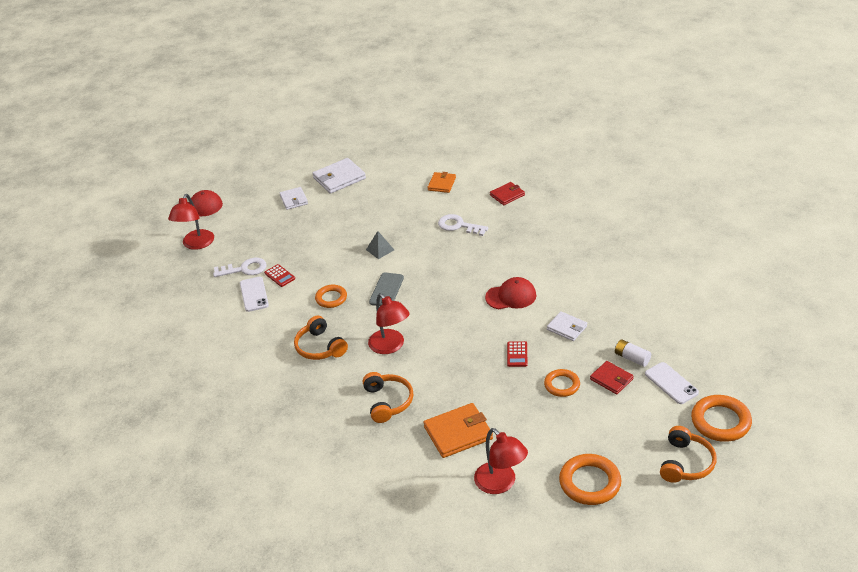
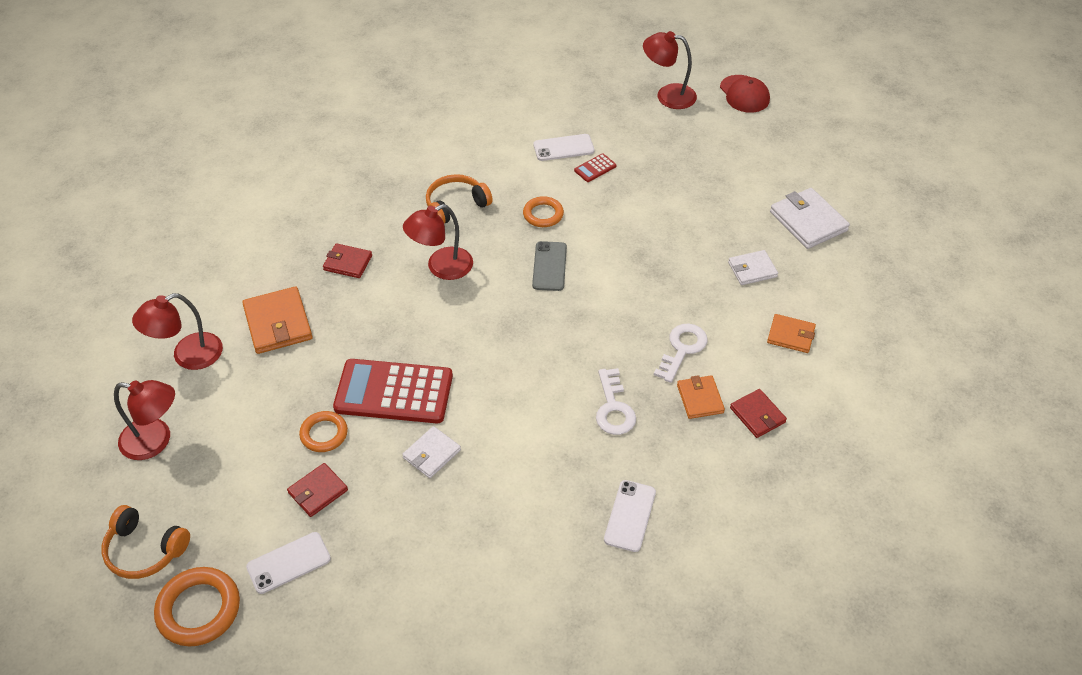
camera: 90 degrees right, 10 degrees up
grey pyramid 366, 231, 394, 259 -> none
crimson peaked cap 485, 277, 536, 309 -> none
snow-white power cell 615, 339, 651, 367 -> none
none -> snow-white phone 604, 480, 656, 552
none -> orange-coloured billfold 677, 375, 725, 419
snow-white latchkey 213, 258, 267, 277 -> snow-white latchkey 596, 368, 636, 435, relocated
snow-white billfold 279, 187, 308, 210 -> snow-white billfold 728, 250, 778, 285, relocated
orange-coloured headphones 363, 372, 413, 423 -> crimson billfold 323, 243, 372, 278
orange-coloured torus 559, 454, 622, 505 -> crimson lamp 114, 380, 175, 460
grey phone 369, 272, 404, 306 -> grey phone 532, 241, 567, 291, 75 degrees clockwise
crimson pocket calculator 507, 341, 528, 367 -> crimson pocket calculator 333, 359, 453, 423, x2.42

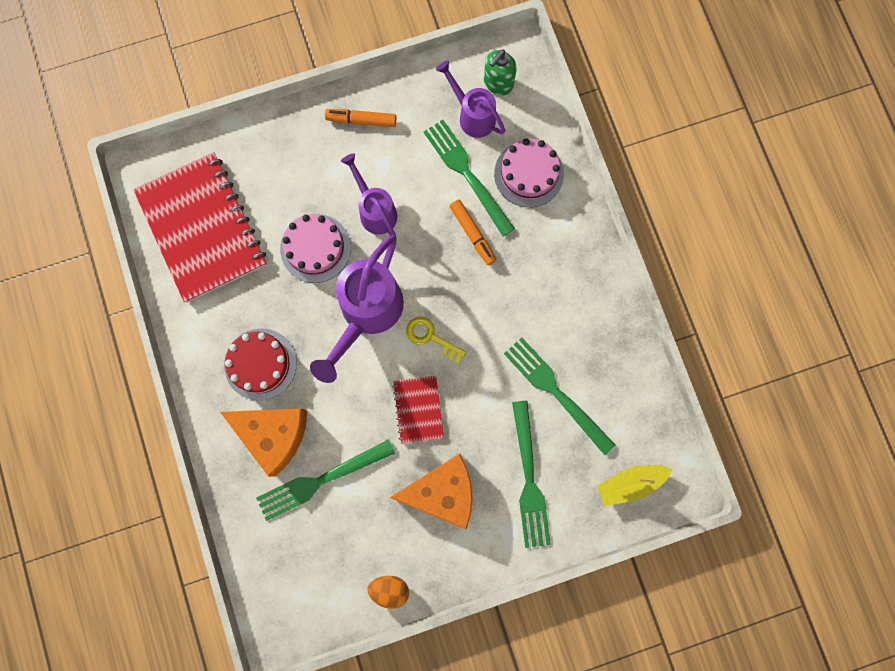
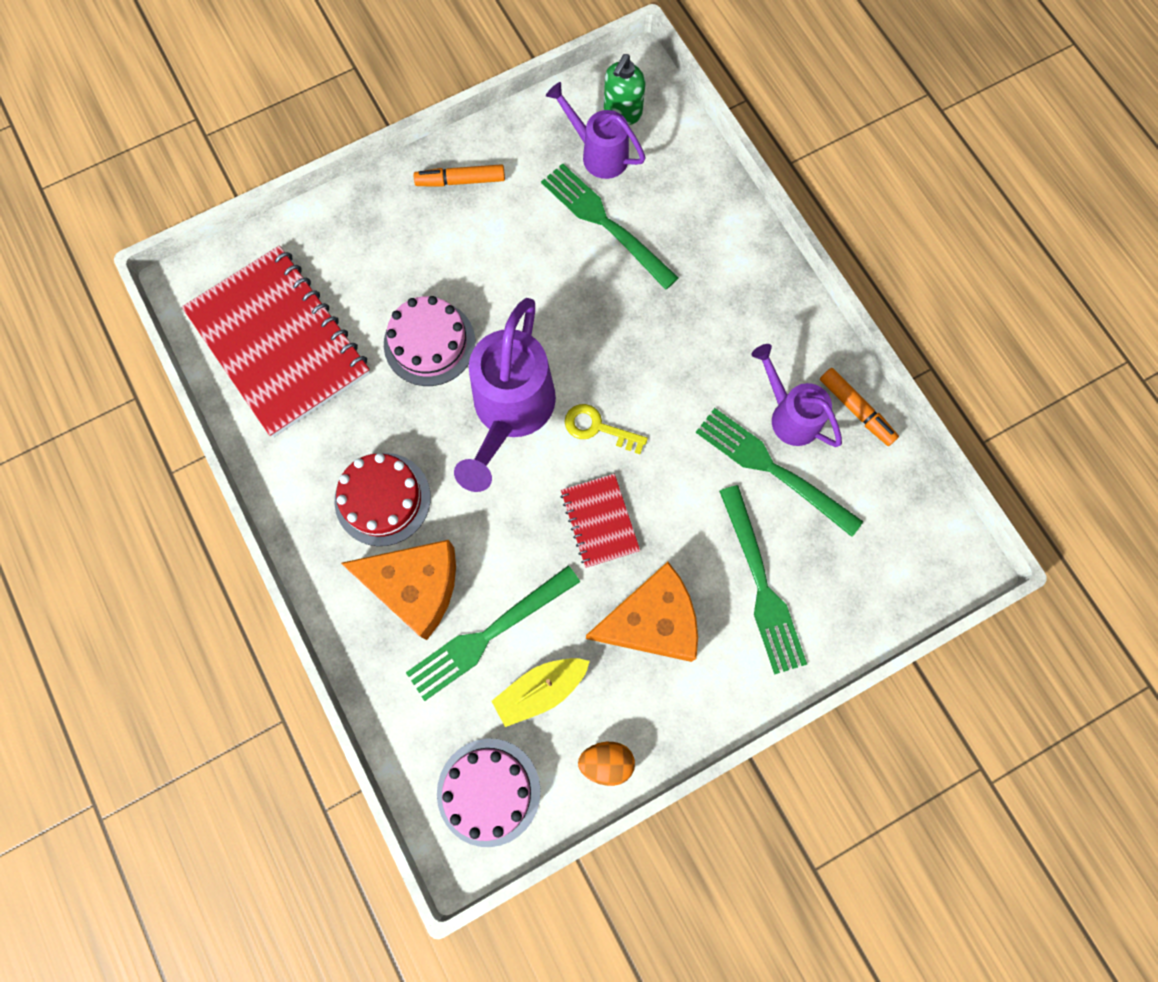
camera: 10 degrees left, 5 degrees down
royal purple sprinkling can 341, 154, 397, 236 -> royal purple sprinkling can 752, 344, 842, 447, relocated
orange-coloured marker pen 450, 200, 496, 265 -> orange-coloured marker pen 820, 368, 899, 446, relocated
rose-pink layer cake 494, 138, 564, 207 -> rose-pink layer cake 437, 738, 541, 847, relocated
yellow sailboat 598, 465, 672, 506 -> yellow sailboat 491, 658, 590, 727, relocated

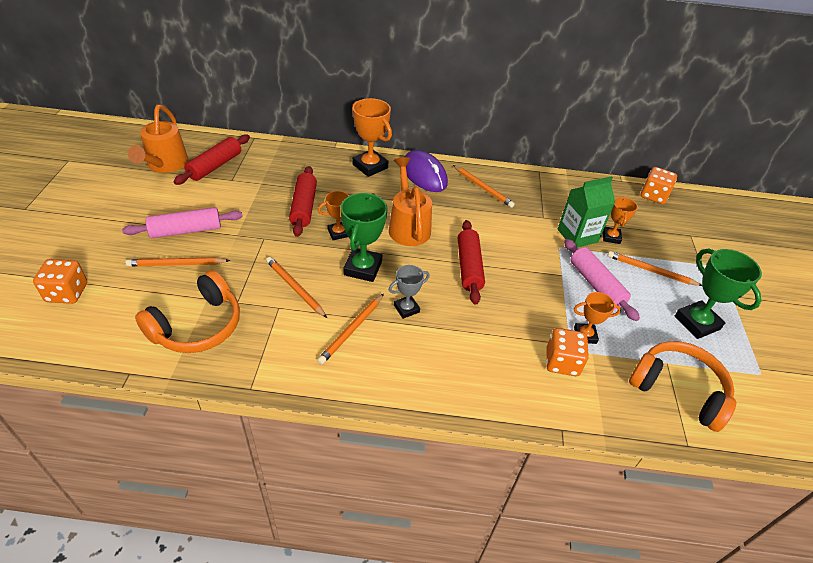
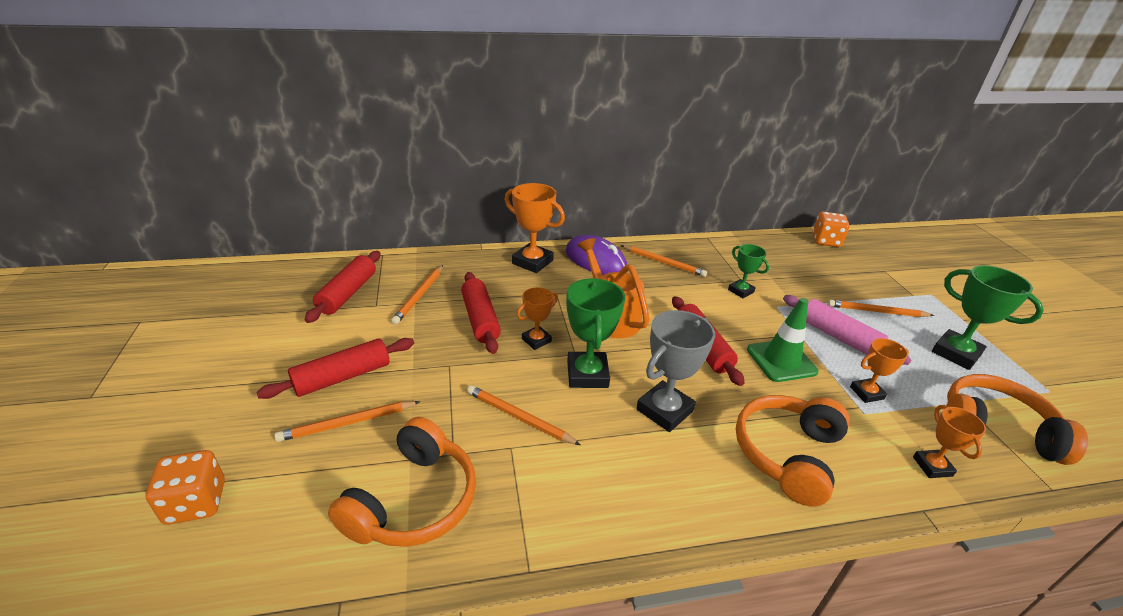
camera: 15 degrees left, 10 degrees down
orange-coloured sprinkling can 128, 105, 188, 173 -> none
orange-coloured game die 546, 328, 589, 376 -> none
green milk carton 557, 176, 615, 248 -> none
none -> green award cup 728, 244, 769, 298
none -> orange-coloured headphones 736, 395, 850, 507
none -> green traffic cone 747, 298, 819, 382
orange-coloured wooden pencil 317, 293, 384, 364 -> orange-coloured wooden pencil 391, 265, 443, 324, relocated
orange-coloured award cup 603, 197, 638, 244 -> orange-coloured award cup 913, 405, 986, 478, relocated
rose-pink dough roller 122, 207, 243, 238 -> crimson dough roller 256, 338, 414, 399
grey award cup 389, 265, 430, 319 -> grey award cup 636, 310, 715, 432, x1.68

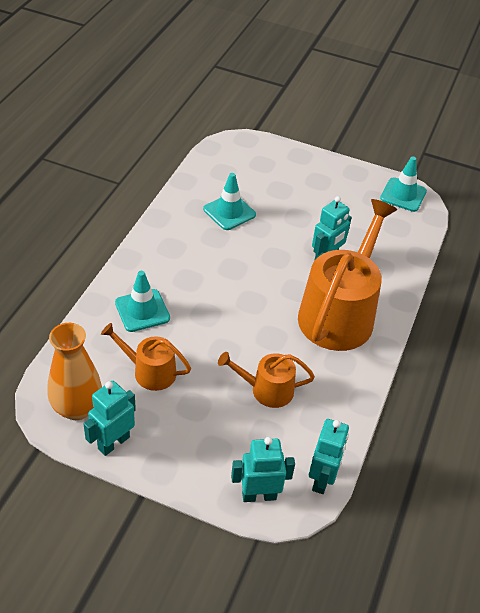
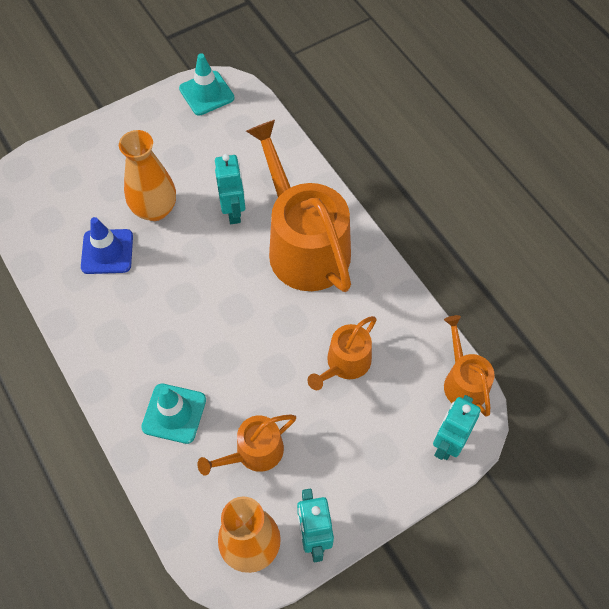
camera: 50 degrees left, 15 degrees up
none -> orange-coloured tall vase 119, 130, 176, 221
aqua robot figure 309, 419, 349, 494 -> orange-coloured sprinkling can 444, 315, 495, 416
aqua traffic cone 203, 173, 256, 230 -> cobalt traffic cone 81, 217, 133, 274

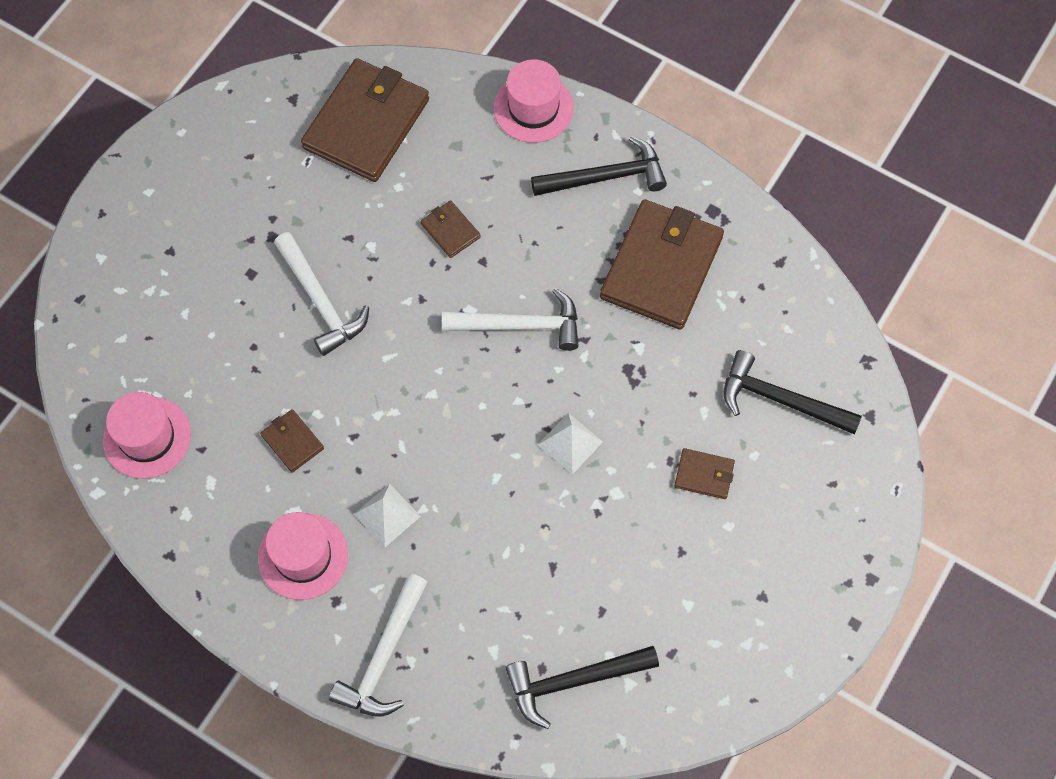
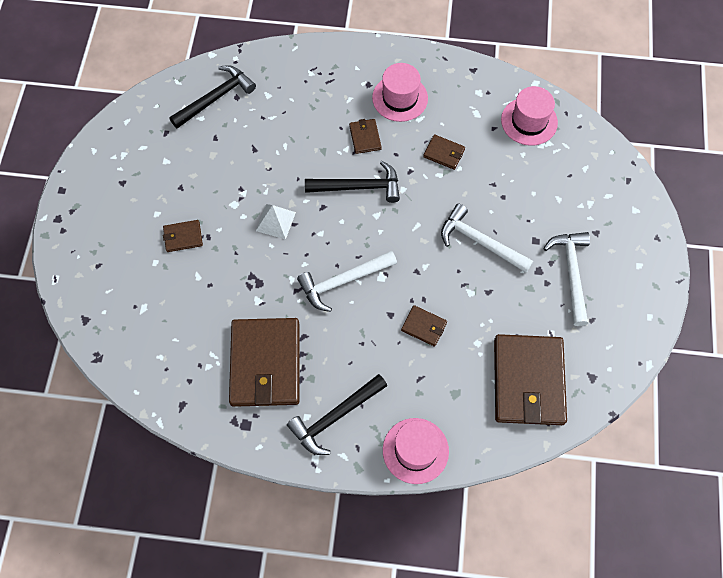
camera: 155 degrees right, 0 degrees up
snow-white hammer 329, 573, 428, 716 -> snow-white hammer 543, 232, 590, 326, relocated
black hammer 724, 350, 862, 434 -> black hammer 305, 161, 400, 203, relocated
snow-white pyramid 354, 484, 421, 547 -> dark brown billfold 349, 119, 382, 154

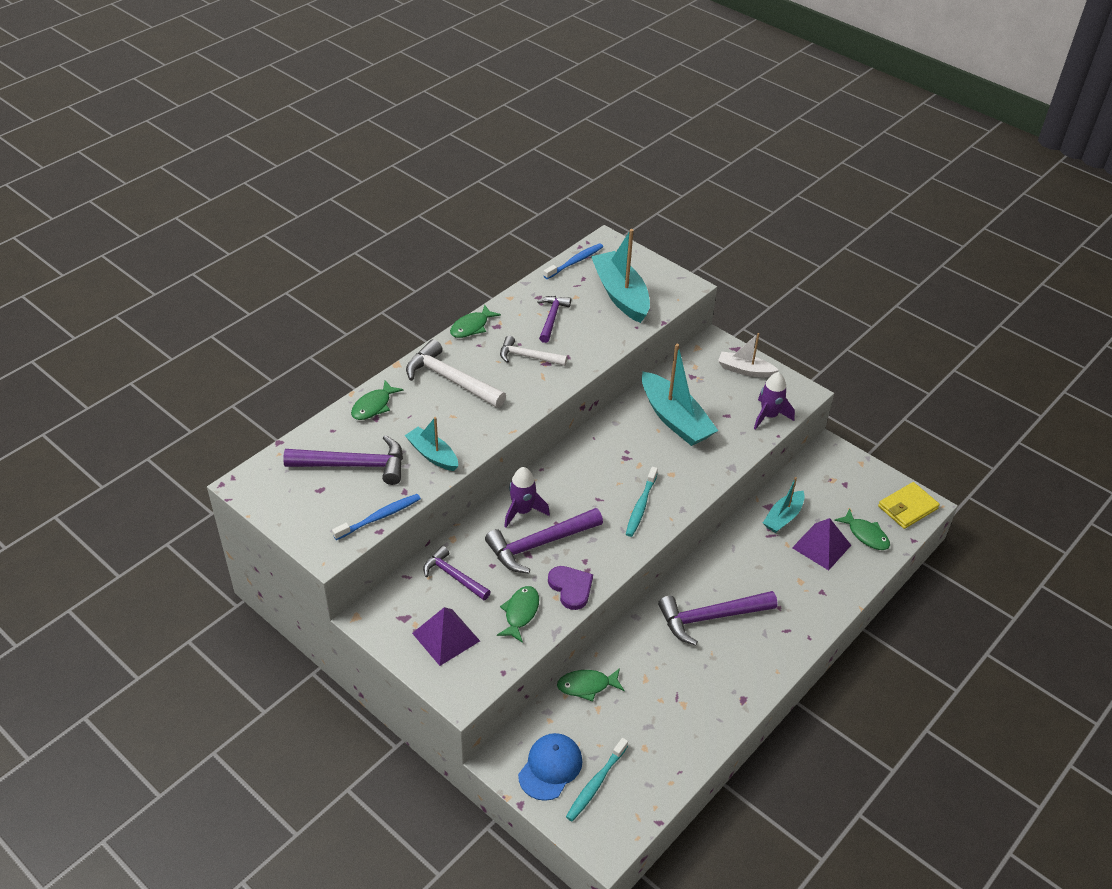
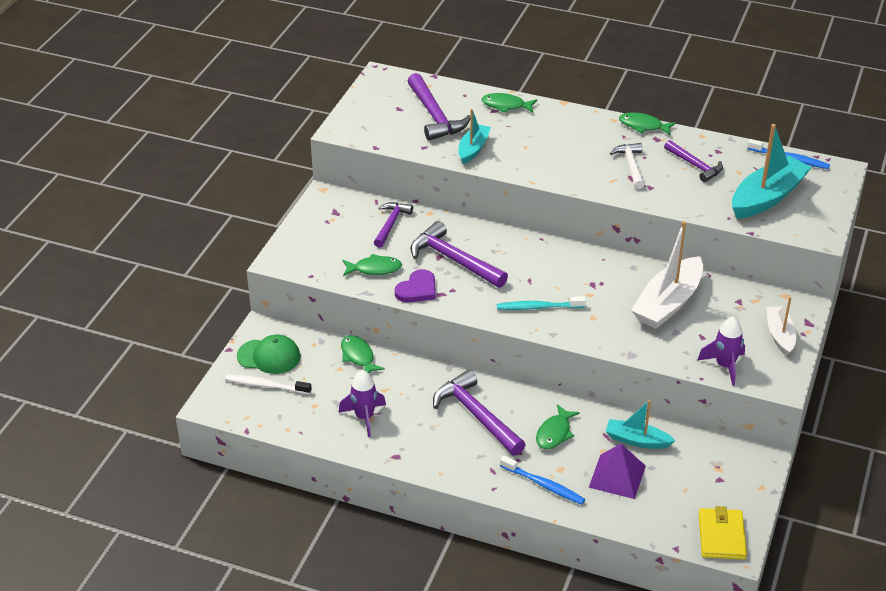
camera: 70 degrees right, 5 degrees down
snow-white hammer 406, 339, 506, 408 -> none
royal purple pyramid 412, 607, 480, 666 -> none
cobalt tooth brush 332, 494, 421, 540 -> cobalt tooth brush 500, 456, 585, 505, relocated
royal purple spaceship 504, 467, 550, 528 -> royal purple spaceship 339, 370, 386, 437, relocated
green toy fish 834, 509, 890, 550 -> green toy fish 536, 404, 580, 450, relocated
cobalt peaked cap 518, 733, 583, 801 -> green peaked cap 237, 334, 301, 374
aqua tooth brush 566, 738, 628, 821 -> snow-white tooth brush 225, 374, 311, 394
aqua sailboat 642, 344, 718, 446 -> snow-white sailboat 631, 221, 703, 329
royal purple hammer 537, 296, 571, 343 -> royal purple hammer 664, 140, 723, 182, 60 degrees clockwise
yellow billfold 878, 482, 940, 529 -> yellow billfold 698, 506, 747, 560, 60 degrees clockwise

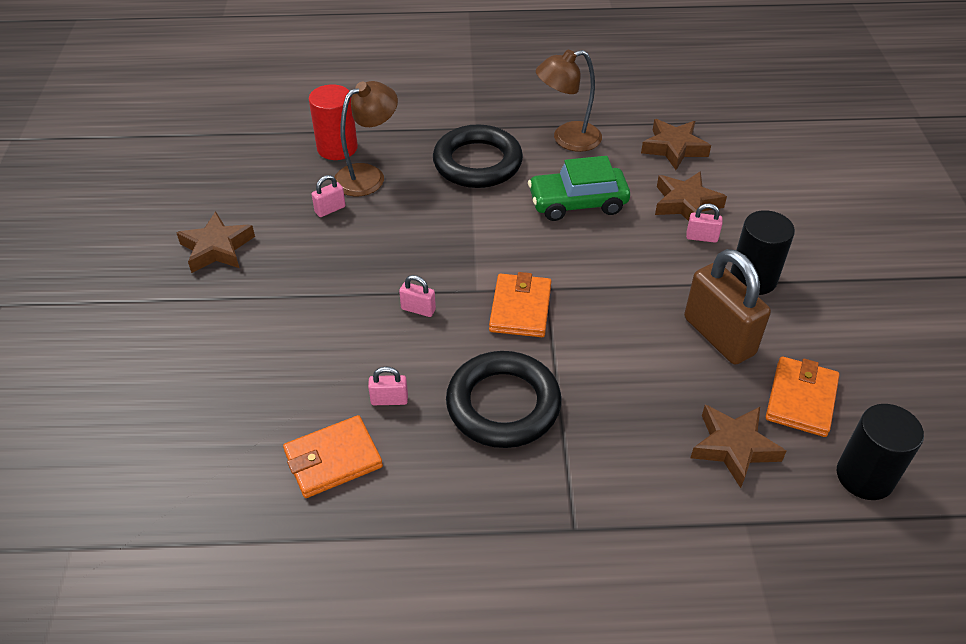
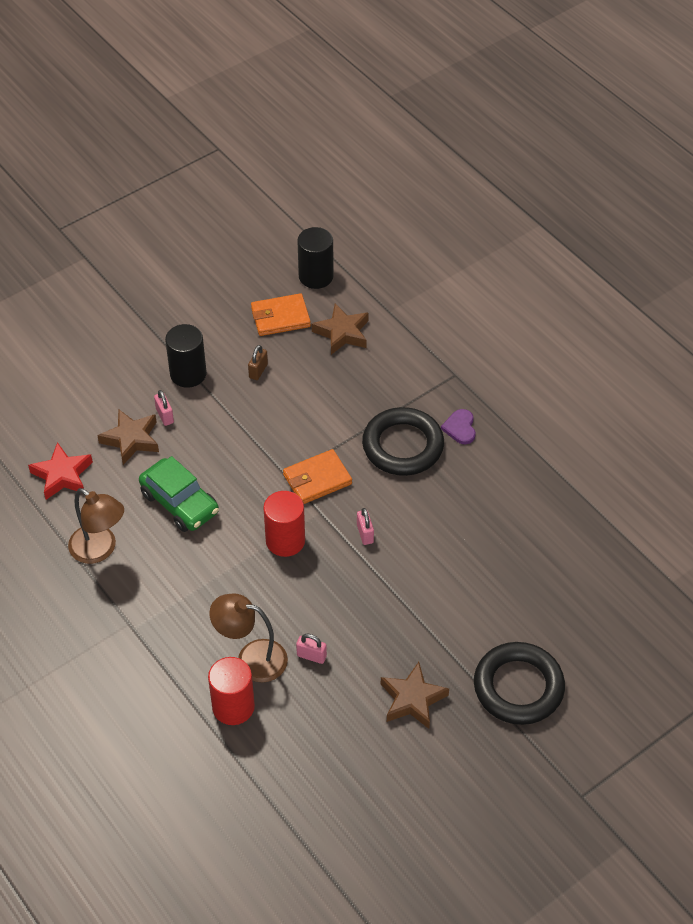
camera: 125 degrees left, 5 degrees up
orange-coloured billfold 283, 415, 383, 498 -> none
rose-pink padlock 368, 366, 408, 405 -> none
none -> crimson solid cylinder 263, 491, 305, 557
none -> royal purple heart shape 441, 409, 476, 444
black torus 433, 124, 523, 188 -> black torus 474, 642, 565, 725, relocated
dark brown five-pointed star 641, 119, 711, 170 -> crimson five-pointed star 28, 442, 93, 500
dark brown padlock 684, 249, 771, 365 -> dark brown padlock 248, 345, 268, 380, x0.44

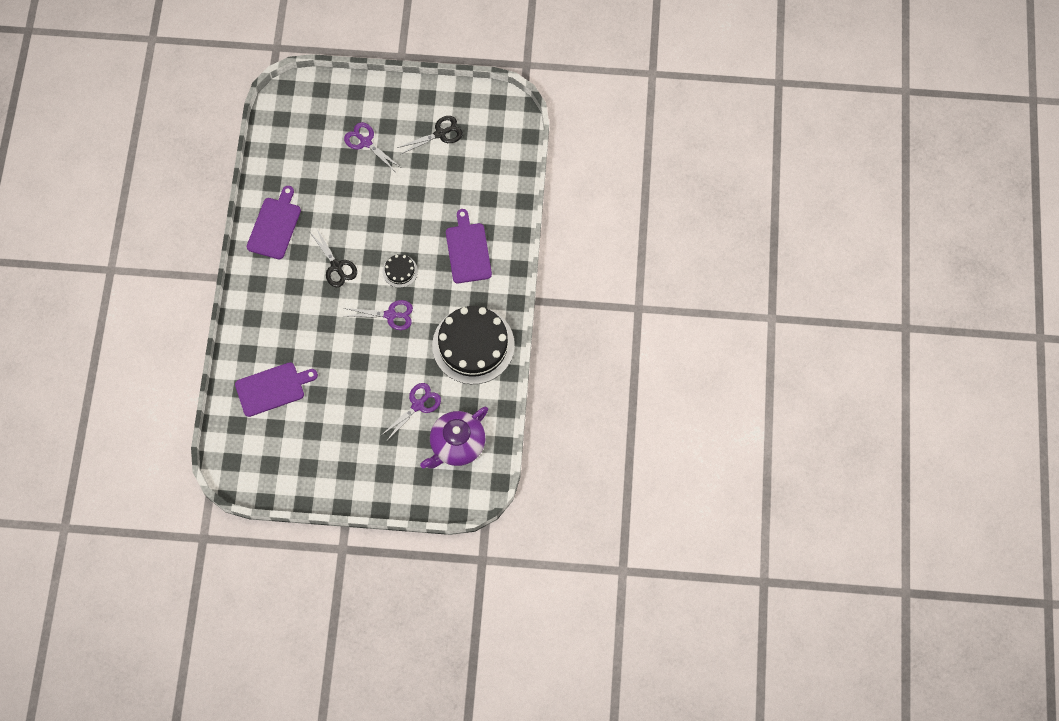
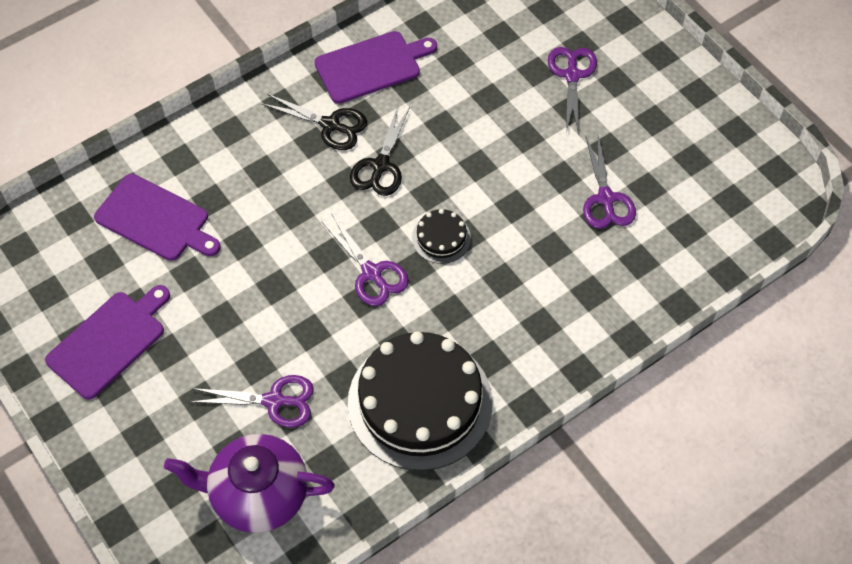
camera: 50 degrees right, 10 degrees down
none -> royal purple pair of scissors 583, 135, 636, 229
black pair of scissors 397, 116, 463, 154 -> black pair of scissors 261, 94, 367, 150, relocated
royal purple cutting board 446, 209, 492, 283 -> royal purple cutting board 45, 285, 170, 400, relocated

